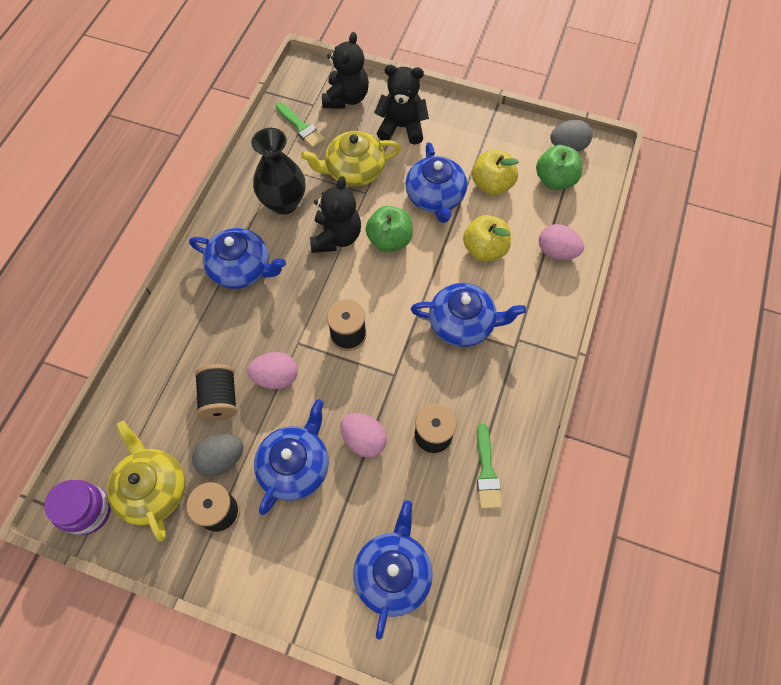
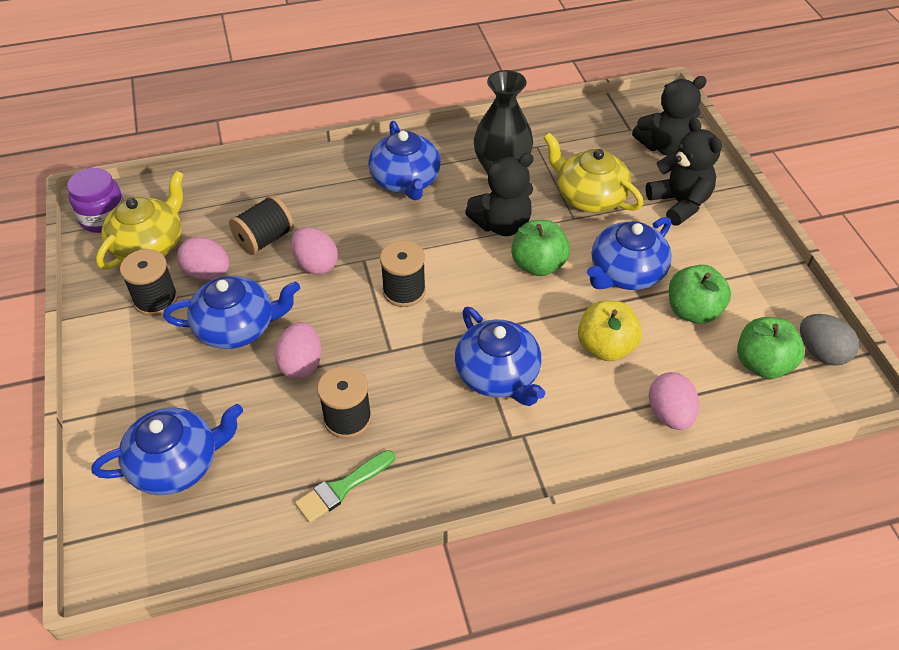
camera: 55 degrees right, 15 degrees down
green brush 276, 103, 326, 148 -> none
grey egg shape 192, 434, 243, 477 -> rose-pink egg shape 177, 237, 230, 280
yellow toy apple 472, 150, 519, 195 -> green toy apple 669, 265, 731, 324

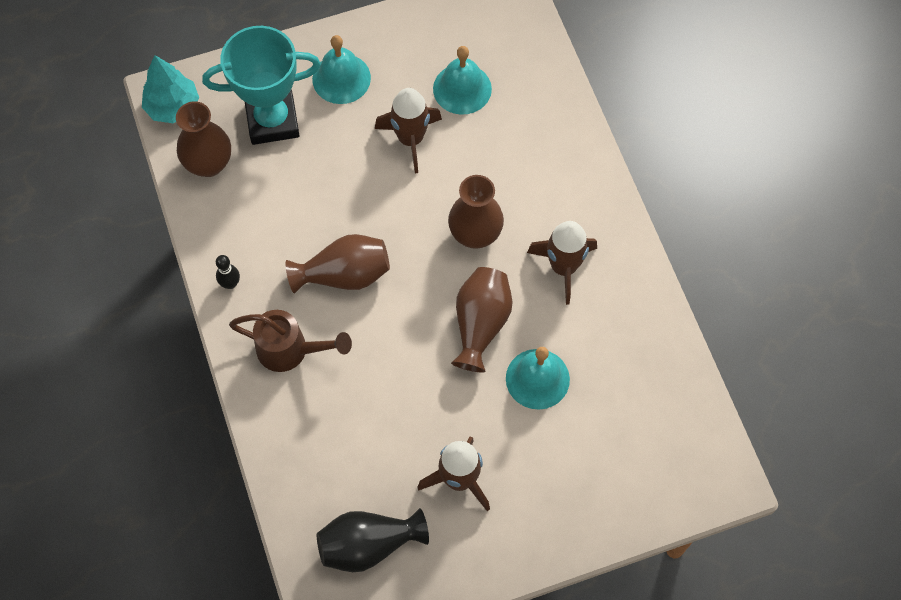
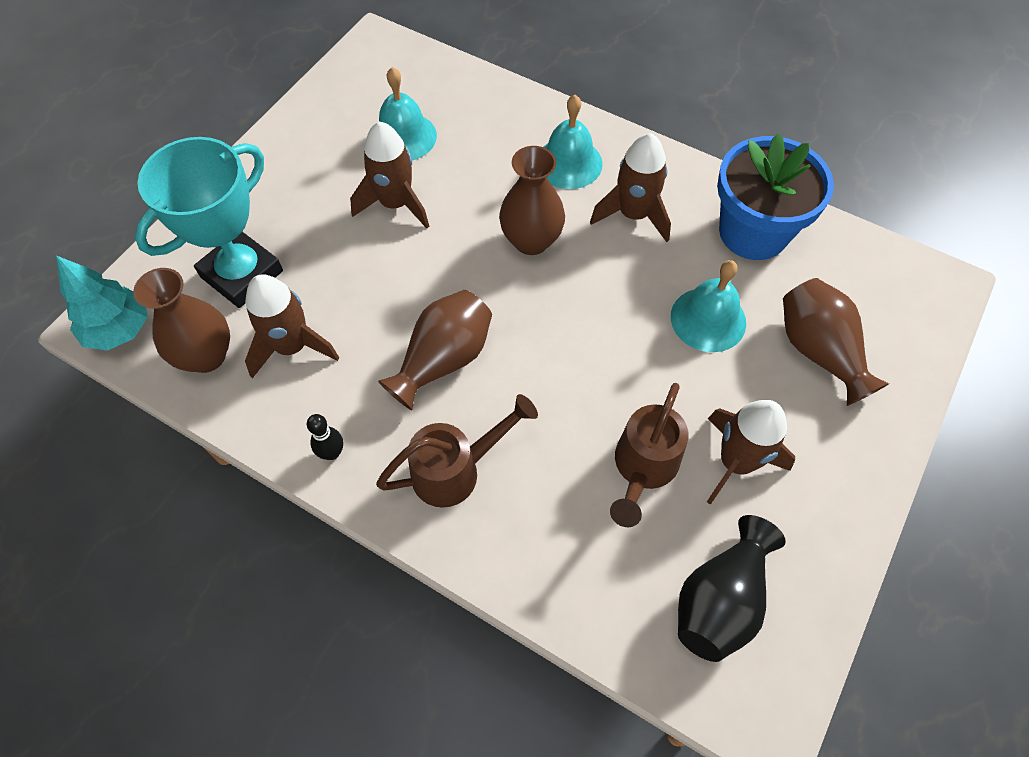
camera: 40 degrees left, 5 degrees down
none -> dark brown spaceship 245, 275, 339, 378
none -> dark brown sprinkling can 610, 383, 689, 527
none -> cobalt flower pot 717, 133, 834, 260
aqua school bell 312, 35, 371, 104 -> aqua school bell 544, 95, 603, 189, relocated
dark brown tall vase 451, 267, 512, 373 -> dark brown tall vase 783, 278, 889, 406, relocated

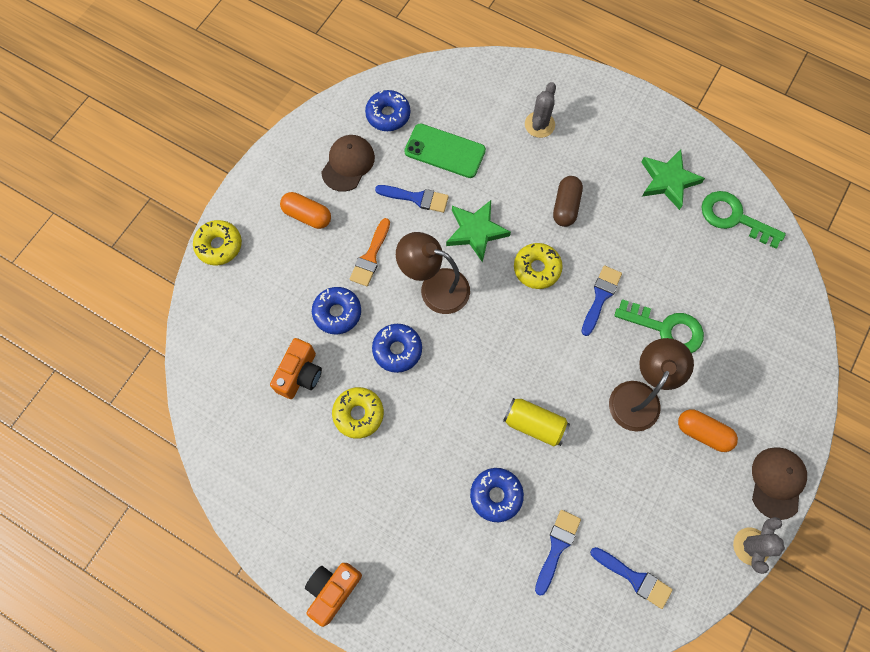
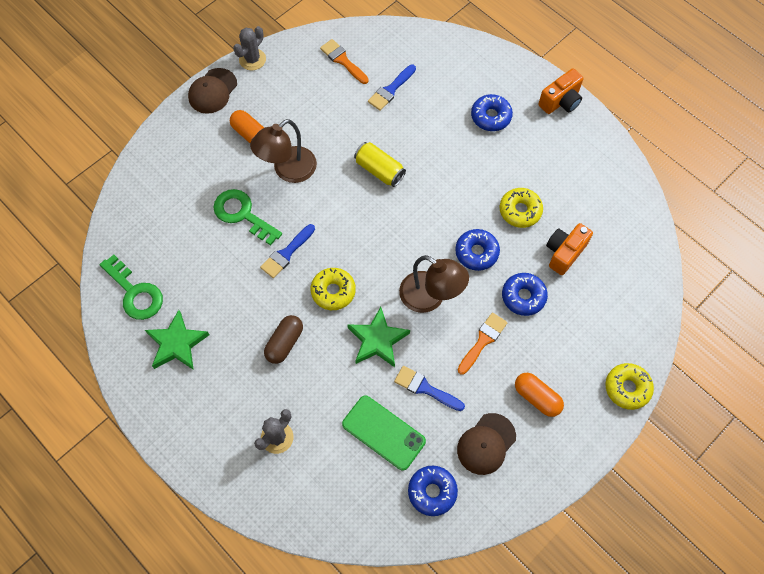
camera: 165 degrees left, 5 degrees down
cobalt donut 470, 468, 524, 522 -> cobalt donut 471, 94, 513, 131, relocated
cobalt brush 590, 547, 673, 609 -> orange-coloured brush 320, 39, 369, 84

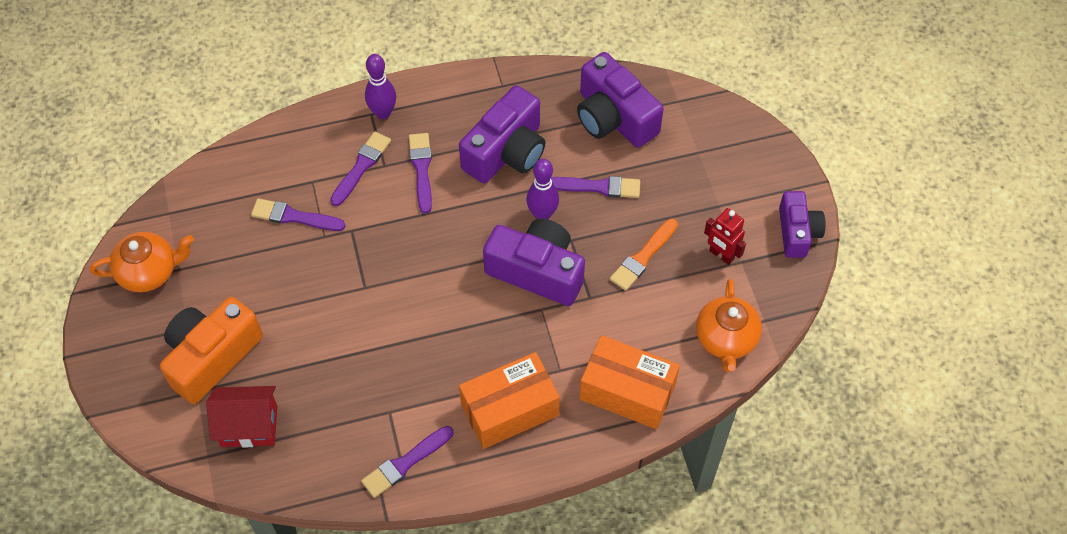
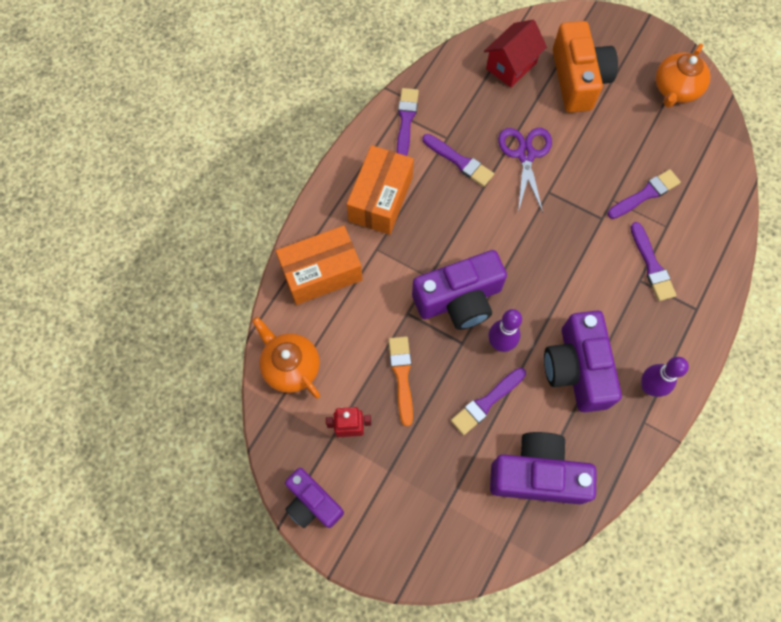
camera: 135 degrees right, 10 degrees up
none -> royal purple pair of scissors 498, 128, 552, 213
royal purple bowling pin 365, 54, 396, 119 -> royal purple bowling pin 641, 357, 689, 397, relocated
royal purple brush 409, 133, 432, 214 -> royal purple brush 423, 134, 494, 187, relocated

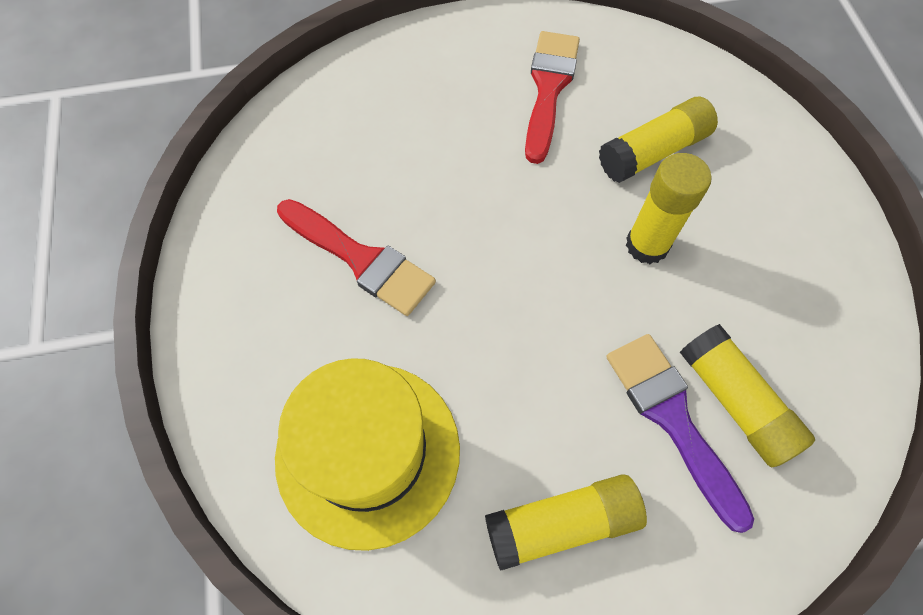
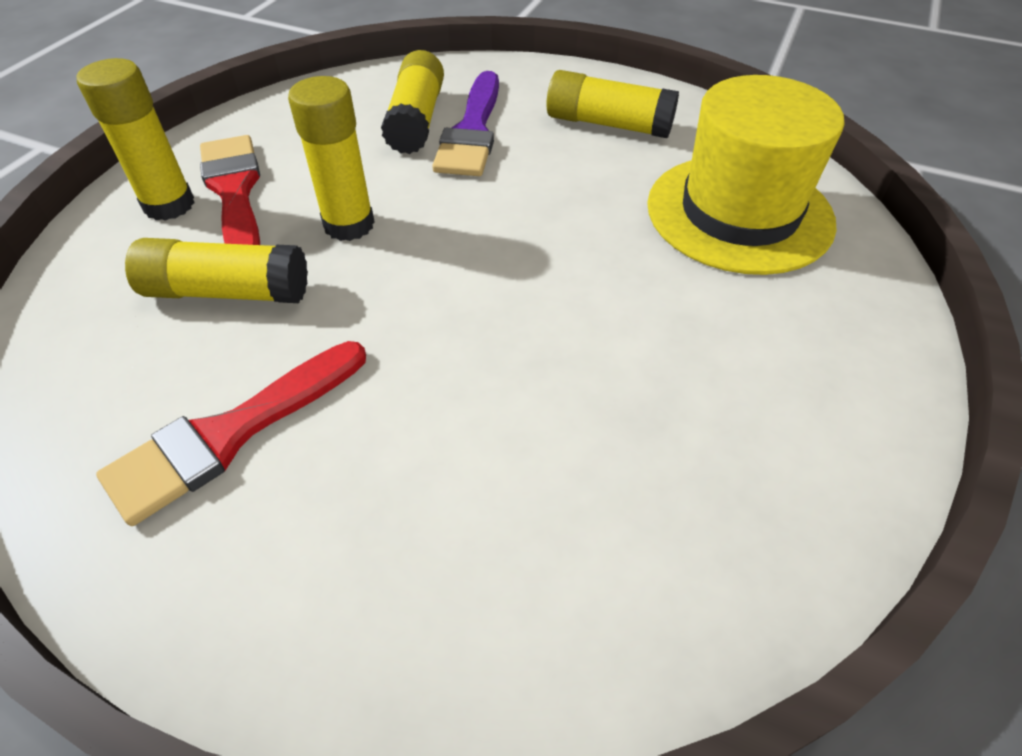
camera: 145 degrees left, 15 degrees down
none -> yellow stick of glue 77, 58, 195, 221
crimson brush 277, 199, 436, 316 -> crimson brush 200, 135, 260, 245, relocated

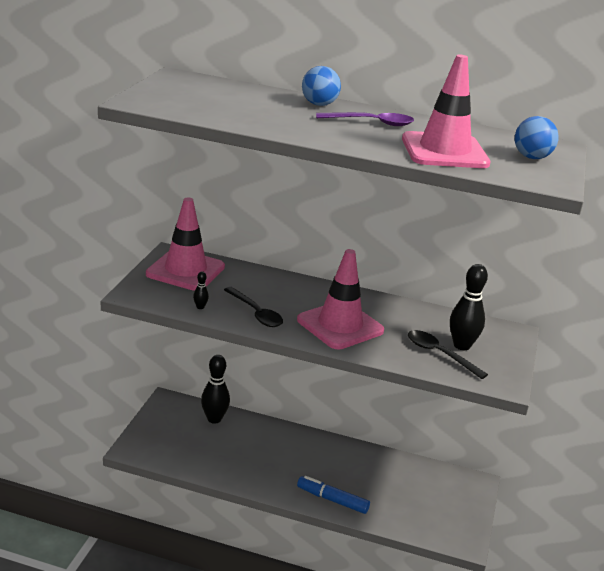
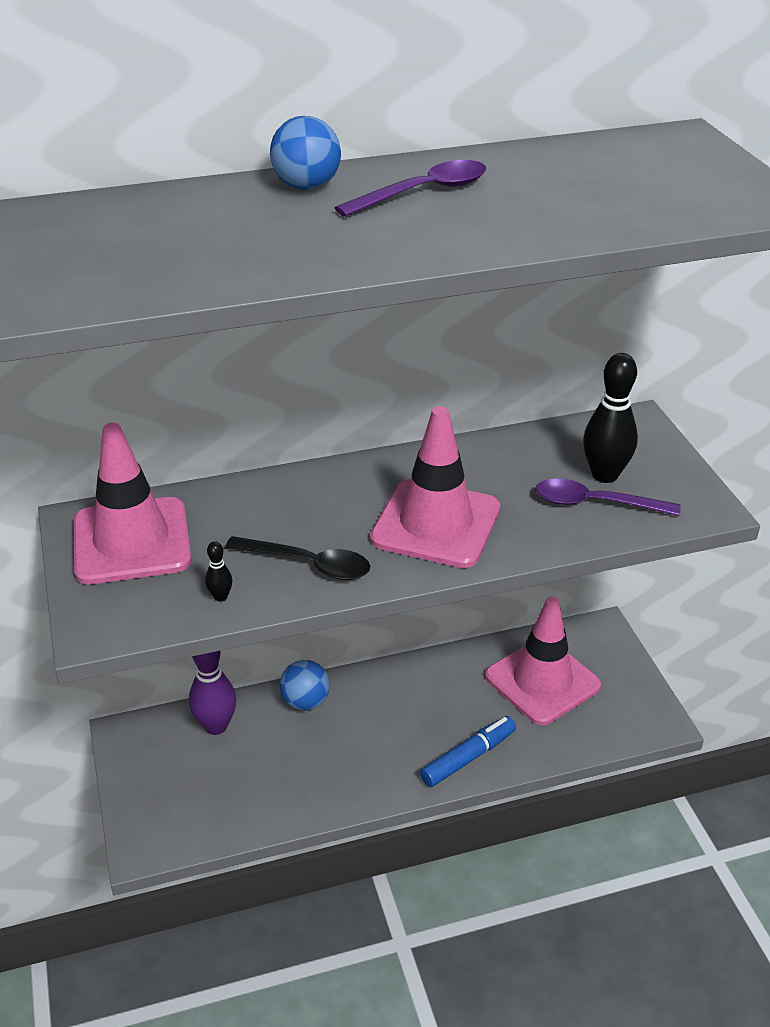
camera: 30 degrees left, 10 degrees up
rose-pink traffic cone 402, 55, 491, 168 -> rose-pink traffic cone 485, 597, 601, 725, relocated
cobalt play ball 515, 116, 559, 159 -> cobalt play ball 280, 660, 330, 711, relocated
black bowling pin 201, 355, 230, 424 -> royal purple bowling pin 189, 651, 237, 735
black tablespoon 408, 330, 488, 379 -> royal purple tablespoon 535, 478, 681, 516
cobalt marker pen 297, 476, 370, 514 -> cobalt marker pen 420, 716, 516, 787, 150 degrees clockwise

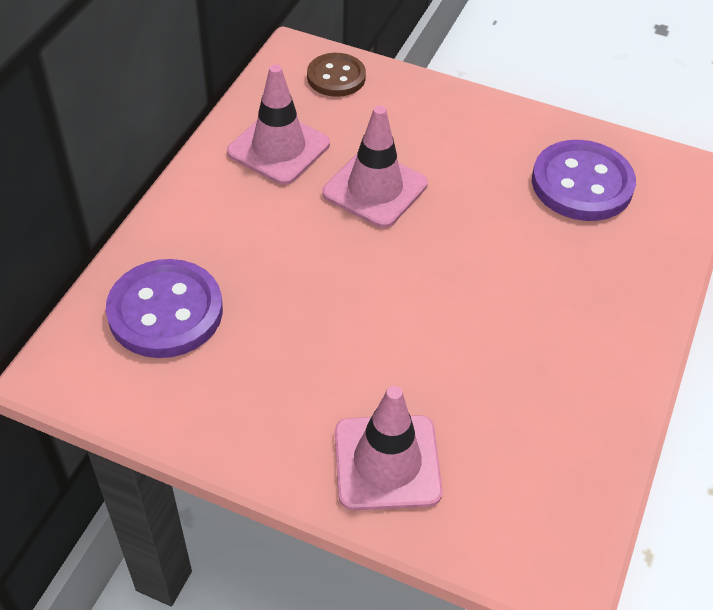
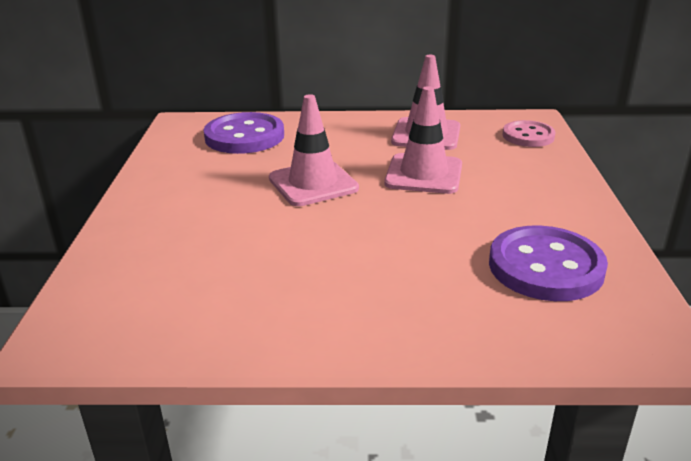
camera: 70 degrees right, 20 degrees down
rose-pink traffic cone 335, 386, 442, 510 -> rose-pink traffic cone 269, 94, 359, 206, relocated
dark brown shirt button 307, 53, 366, 97 -> rose-pink shirt button 503, 120, 556, 147

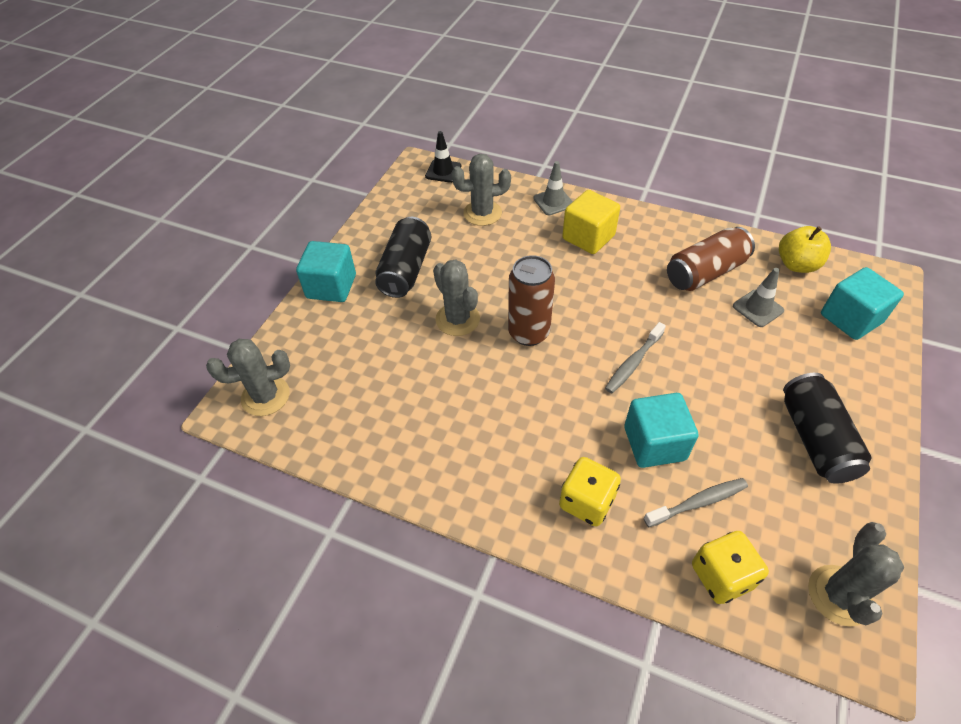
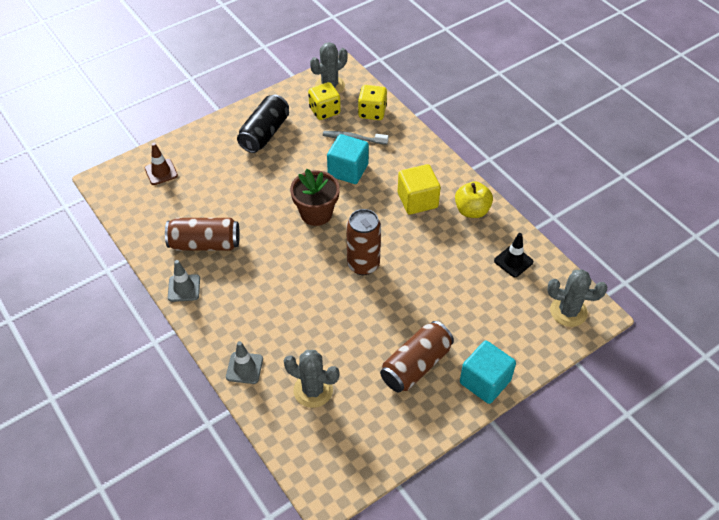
camera: 150 degrees left, 0 degrees up
grey prickly plant 433, 259, 480, 336 -> none
black traffic cone 425, 131, 461, 183 -> black traffic cone 494, 233, 533, 277, relocated
yellow game die 559, 457, 621, 526 -> yellow game die 308, 82, 341, 120, relocated
yellow block 562, 190, 620, 254 -> yellow block 398, 164, 441, 215, relocated
grey traffic cone 733, 268, 784, 327 -> grey traffic cone 168, 260, 200, 302, relocated
yellow toy apple 779, 226, 831, 273 -> yellow toy apple 455, 181, 493, 218, relocated
grey tooth brush 605, 322, 666, 393 -> dark brown flower pot 290, 169, 340, 226
aqua block 821, 267, 904, 340 -> dark brown traffic cone 145, 143, 178, 185
black soda can 375, 217, 431, 298 -> dark brown soda can 380, 321, 454, 392

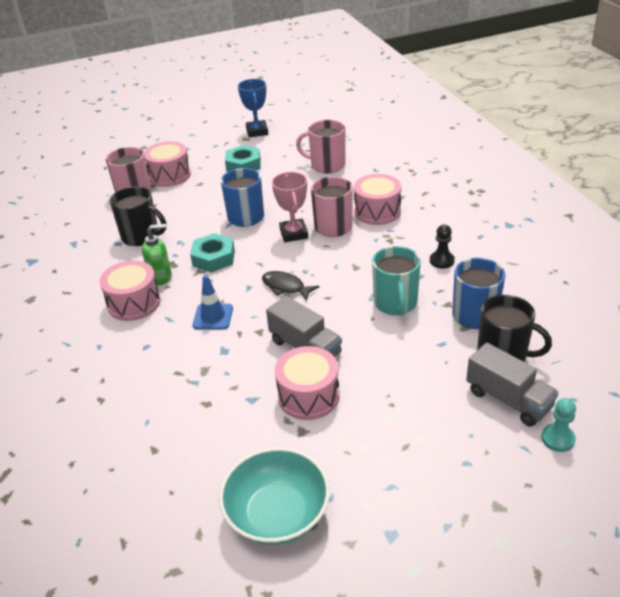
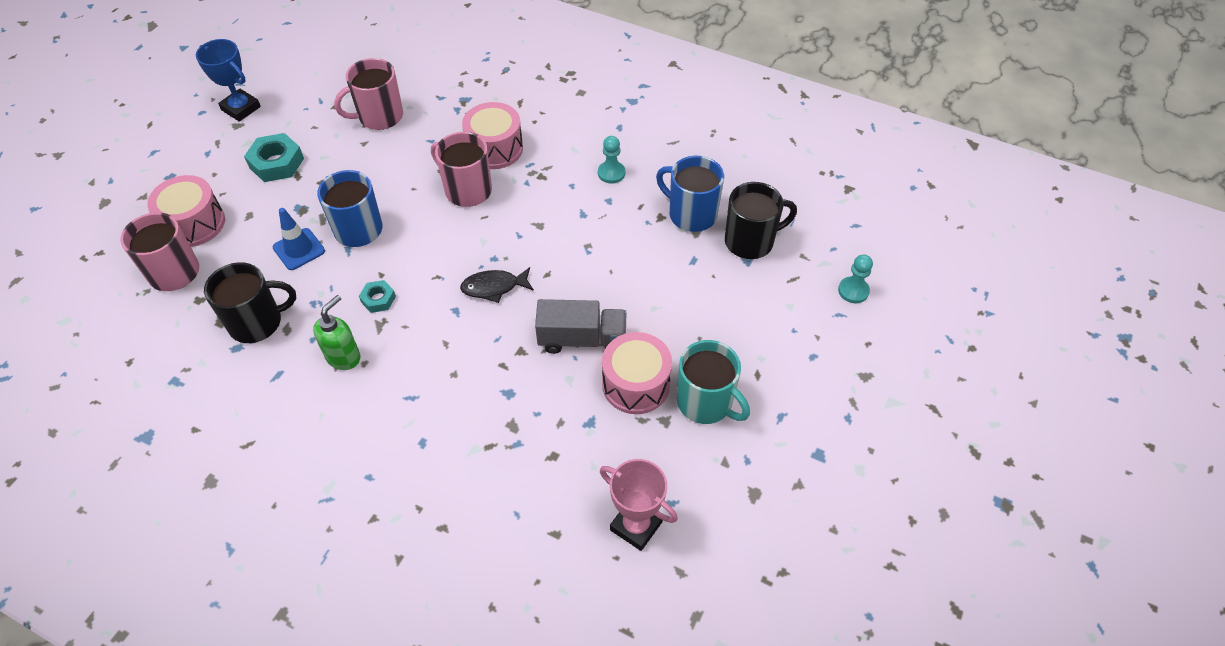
camera: 45 degrees left, 15 degrees up
rose-pink drum 100, 260, 160, 321 -> none
aqua serving bowl 219, 447, 330, 545 -> none
grey lorry 466, 342, 559, 427 -> none
cobalt traffic cone 193, 275, 233, 330 -> cobalt traffic cone 273, 208, 325, 270, relocated
rose-pink award cup 272, 172, 308, 242 -> rose-pink award cup 600, 459, 678, 551, relocated
aqua coffee mug 372, 246, 421, 315 -> aqua coffee mug 677, 340, 750, 424, relocated
black game pawn 430, 225, 455, 269 -> aqua game pawn 598, 136, 625, 184
aqua hex nut 190, 233, 235, 273 -> aqua hex nut 359, 280, 396, 313, x0.58

